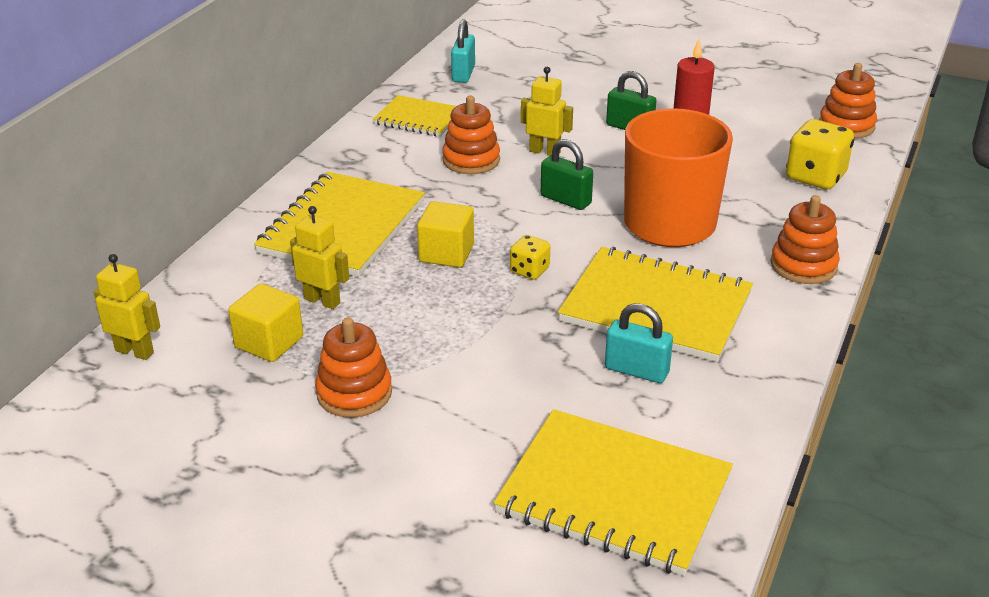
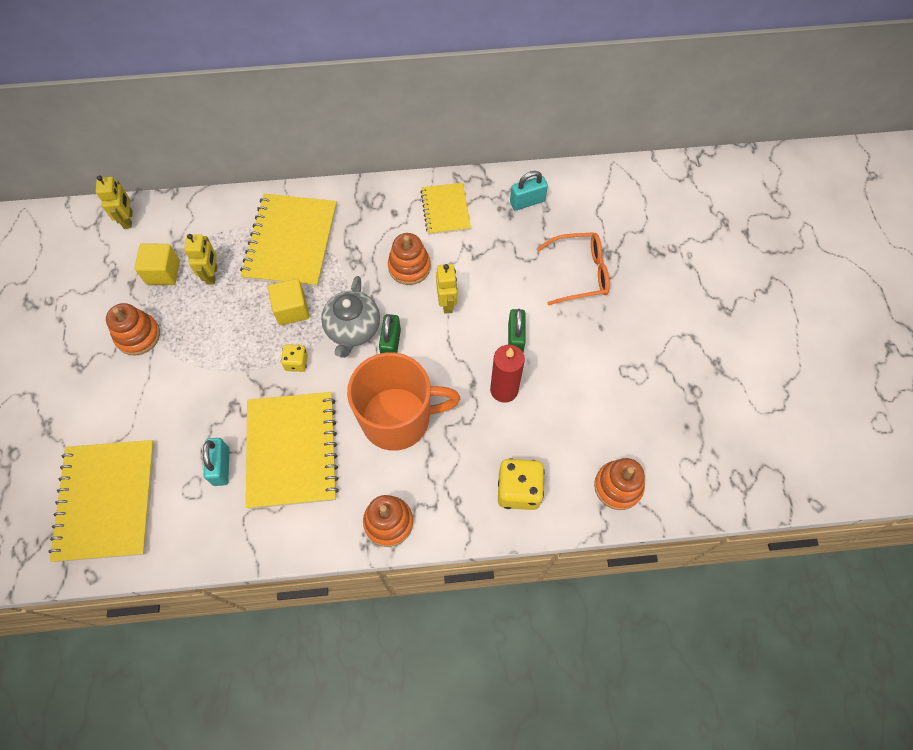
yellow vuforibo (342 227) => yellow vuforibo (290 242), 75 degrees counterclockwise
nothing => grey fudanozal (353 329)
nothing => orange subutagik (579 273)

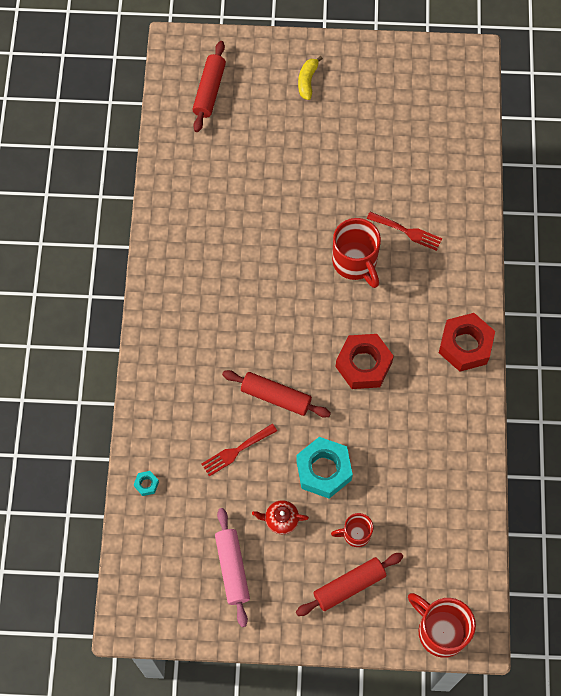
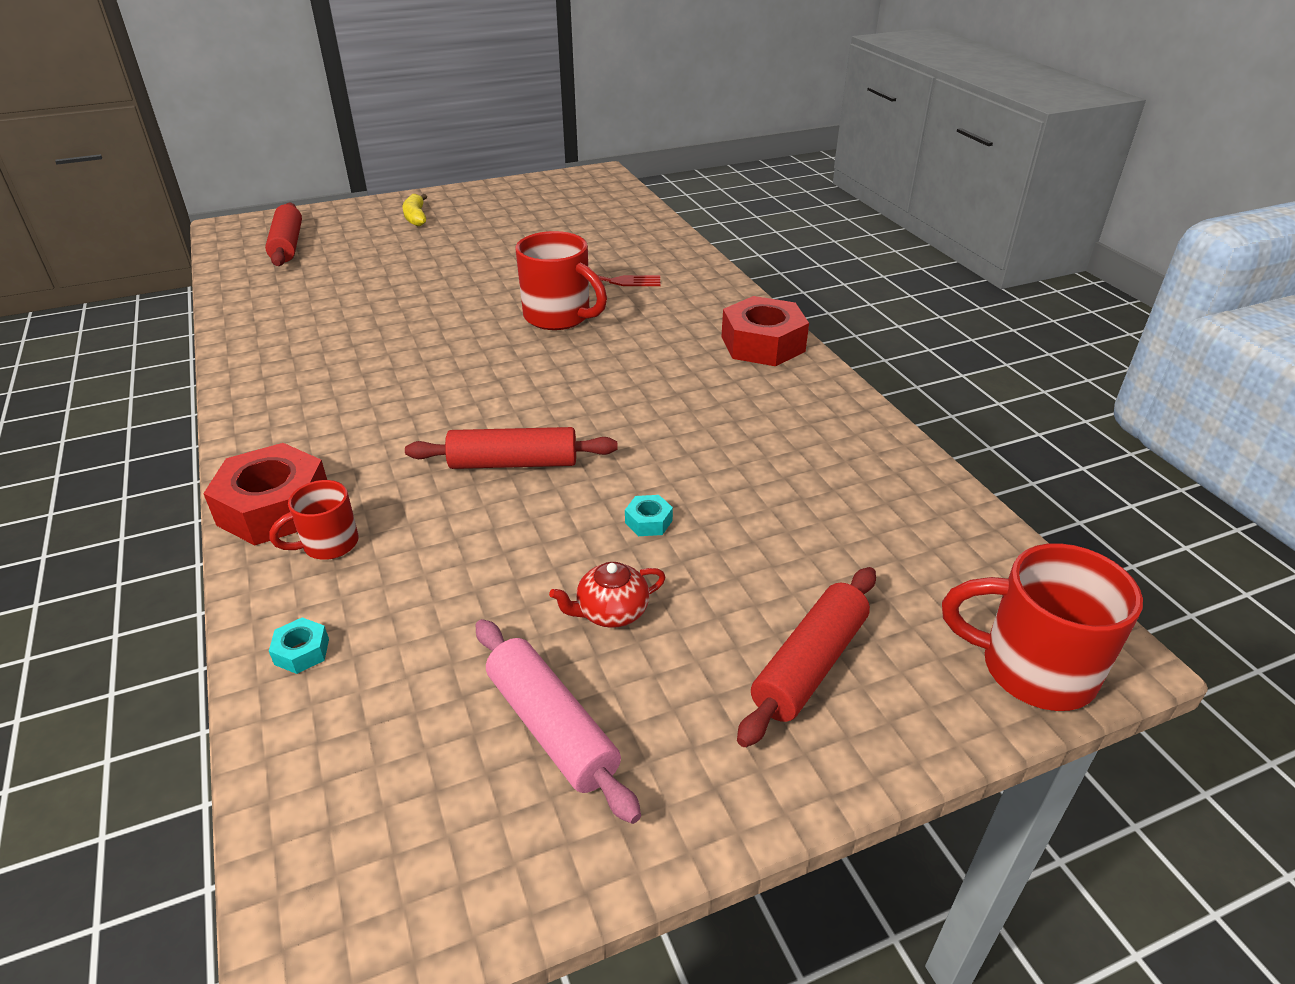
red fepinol (363 365) => red fepinol (274 508), relocated
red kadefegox (355 534) => red kadefegox (328 544), relocated
turquoise fepinol (323 470) => turquoise fepinol (648 521), x0.42
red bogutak (236 451) => nothing

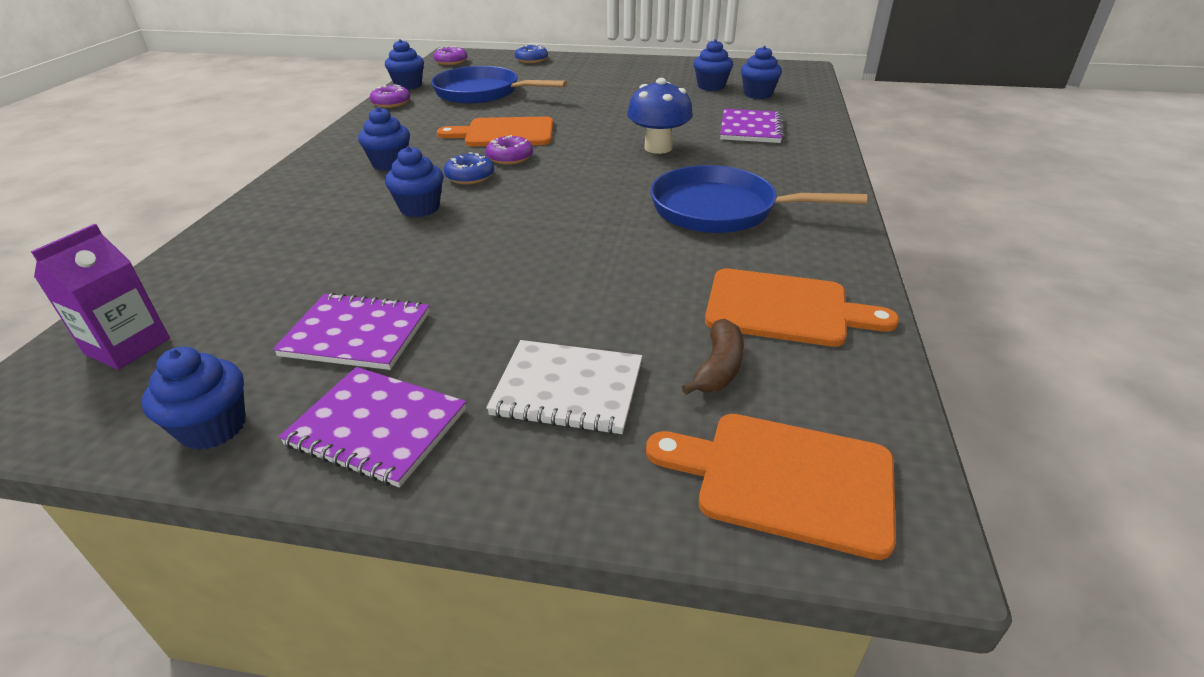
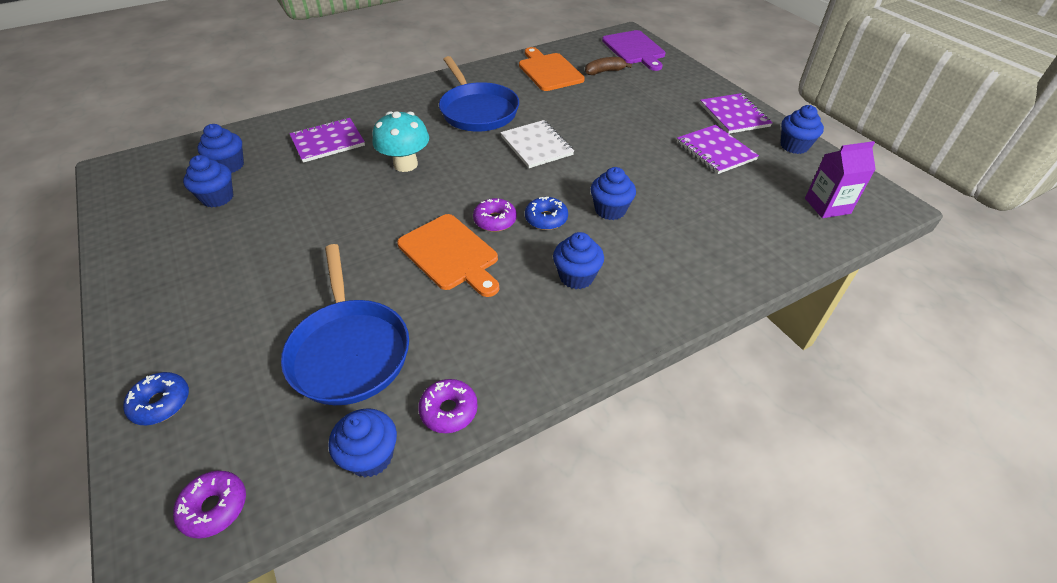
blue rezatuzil (658 148) => turquoise rezatuzil (405 164)
white vuforibo (568 389) => white vuforibo (536 146), relocated
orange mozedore (785 479) => purple mozedore (634 49)

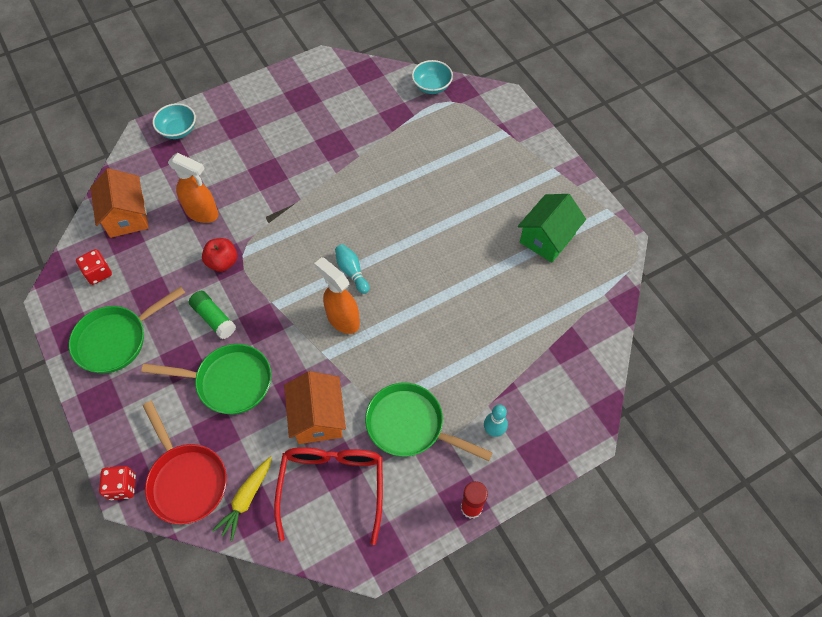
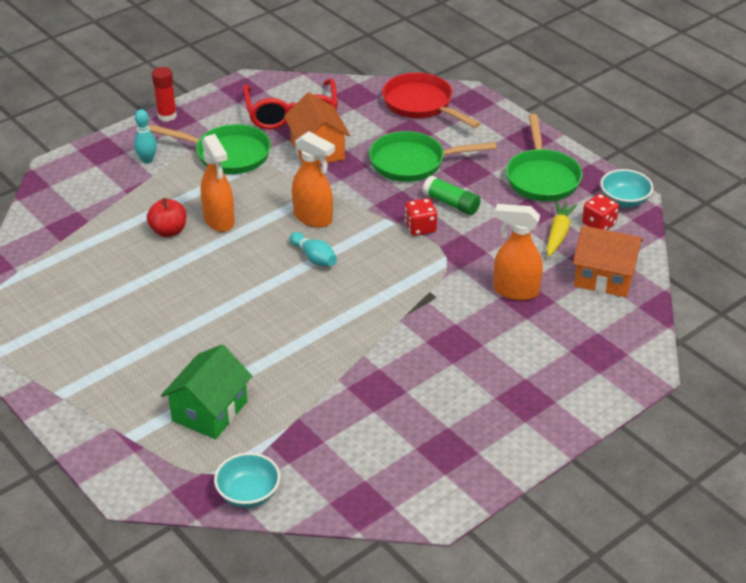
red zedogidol (222 262) => red zedogidol (168 231), relocated
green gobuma (547 238) => green gobuma (210 411), relocated
nothing => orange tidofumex (219 221)
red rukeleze (122 486) => red rukeleze (420 228), relocated
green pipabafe (116 340) => green pipabafe (542 178), 135 degrees clockwise
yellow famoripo (246 499) => yellow famoripo (558 234), relocated
orange gobuma (126 216) => orange gobuma (604 277), 45 degrees counterclockwise
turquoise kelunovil (178 130) => turquoise kelunovil (624 200), relocated

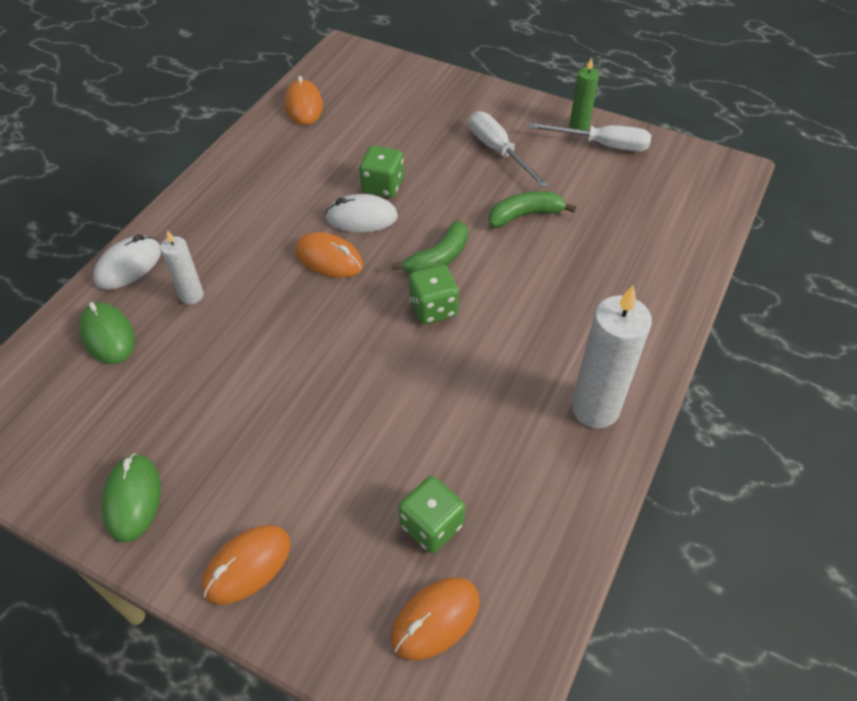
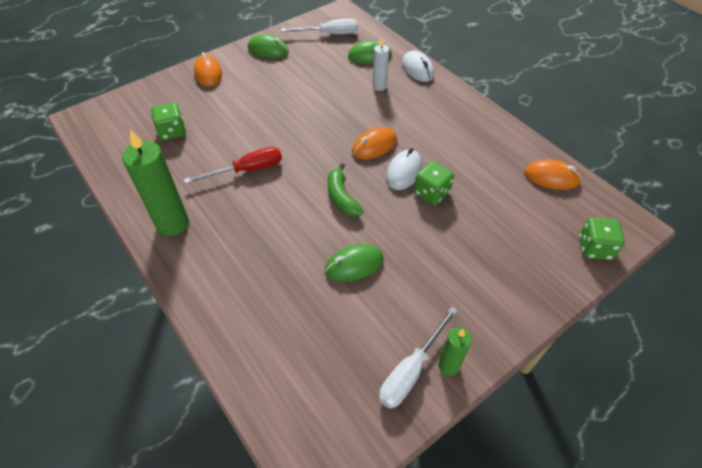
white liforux (595 408) => green liforux (173 224)
nothing => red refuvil (247 170)
white refuvil (498 151) => white refuvil (329 34), relocated
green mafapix (525 215) => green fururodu (354 265)
green rukeleze (433 308) => green rukeleze (594 248), relocated
orange fururodu (435 619) => nothing

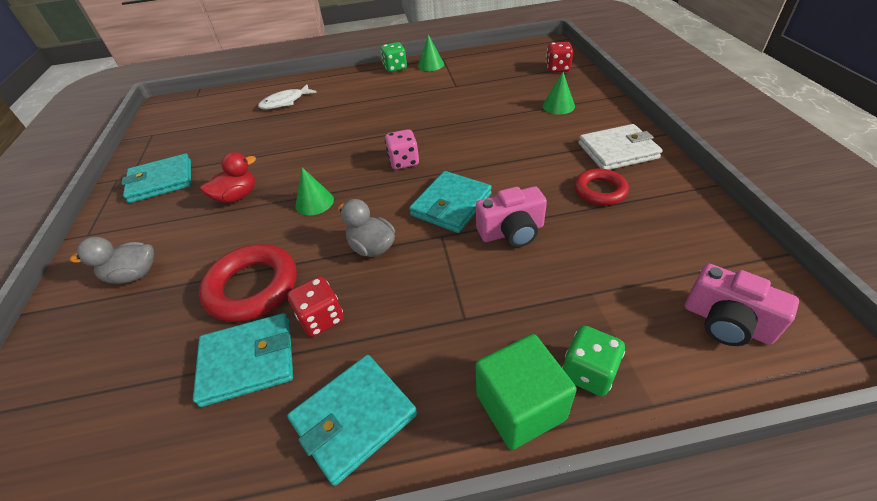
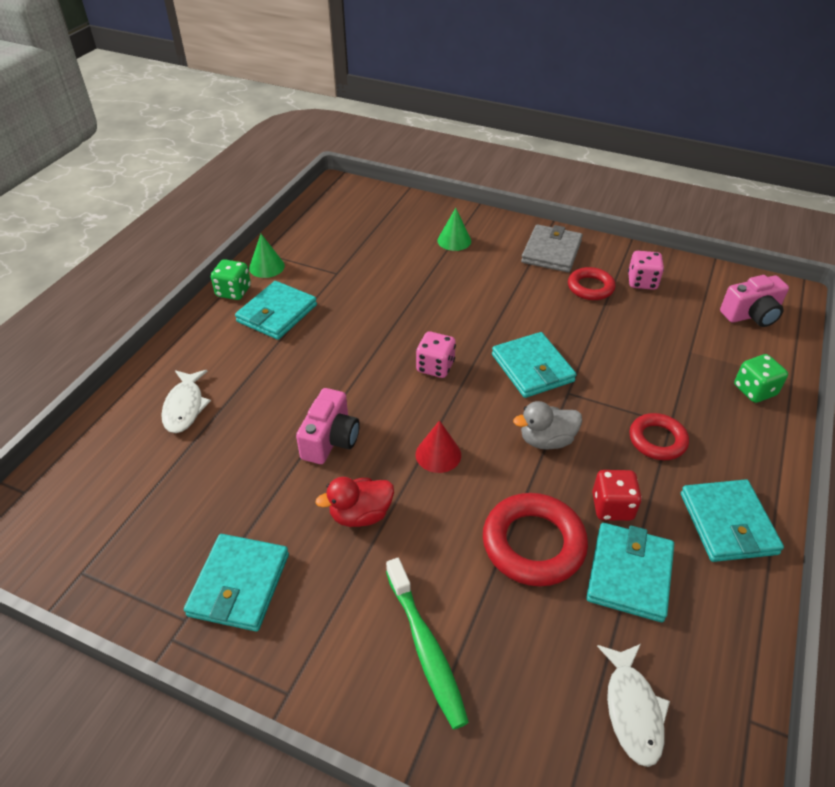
nothing => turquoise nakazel (277 313)
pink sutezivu (512 232) => pink sutezivu (330 440), relocated
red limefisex (237 196) => red limefisex (360 515), 105 degrees counterclockwise
grey limefisex (134 275) => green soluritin (426 648)
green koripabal (314 202) => red koripabal (438 454)
white nakazel (618 151) => grey nakazel (551 252)
nothing => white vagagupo (632 710)
nothing => pink rukeleze (642 282)
nothing => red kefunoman (657 440)
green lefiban (520 406) => nothing
red rukeleze (557 68) => nothing

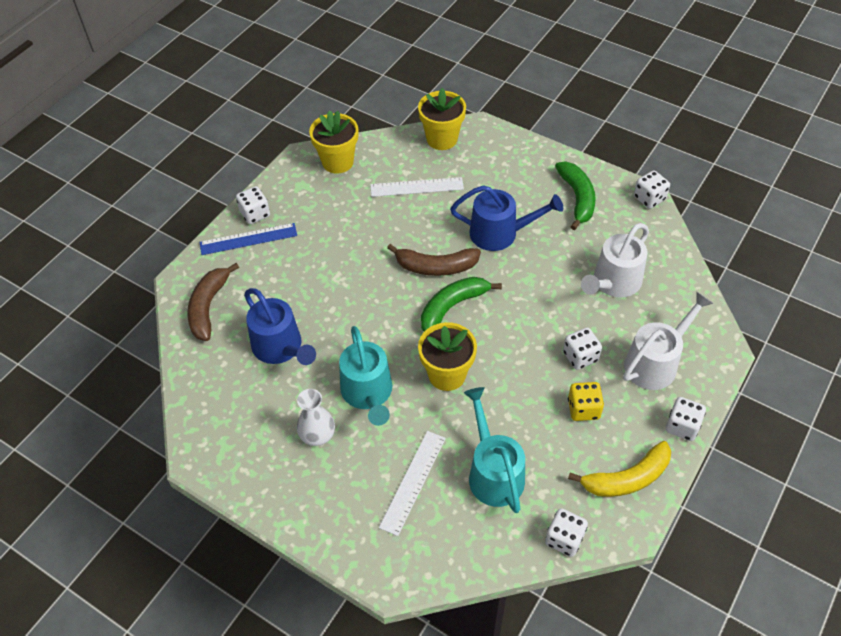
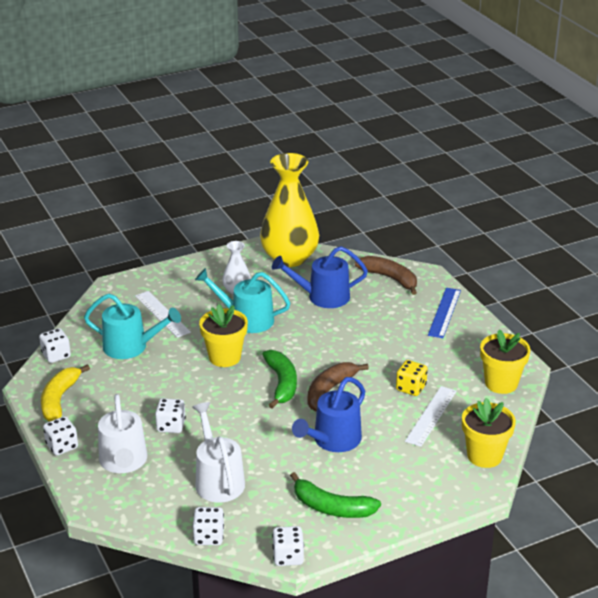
white rukeleze (255 214) => white rukeleze (209 537), relocated
nothing => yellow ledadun (289 258)
yellow rukeleze (583 409) => yellow rukeleze (411 388), relocated

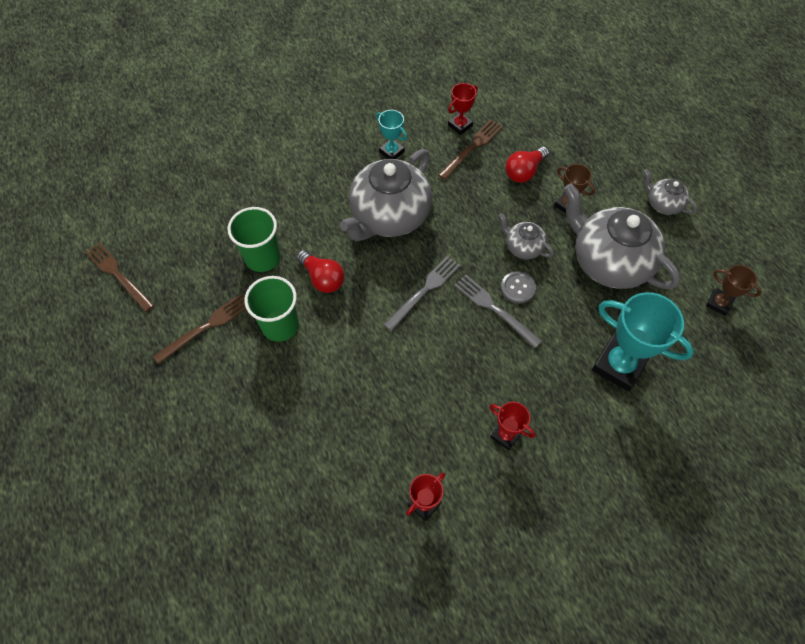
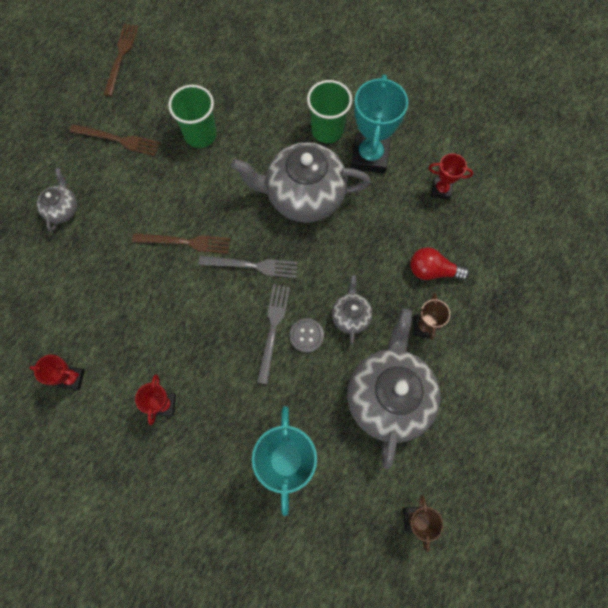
grey fudanozal (663 204) => grey fudanozal (63 209), relocated
brown bogutak (472 148) => brown bogutak (185 242), relocated
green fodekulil (280 325) => green fodekulil (327 130), relocated
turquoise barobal (391 152) => turquoise barobal (369 156), x1.88
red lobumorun (322 278) => nothing

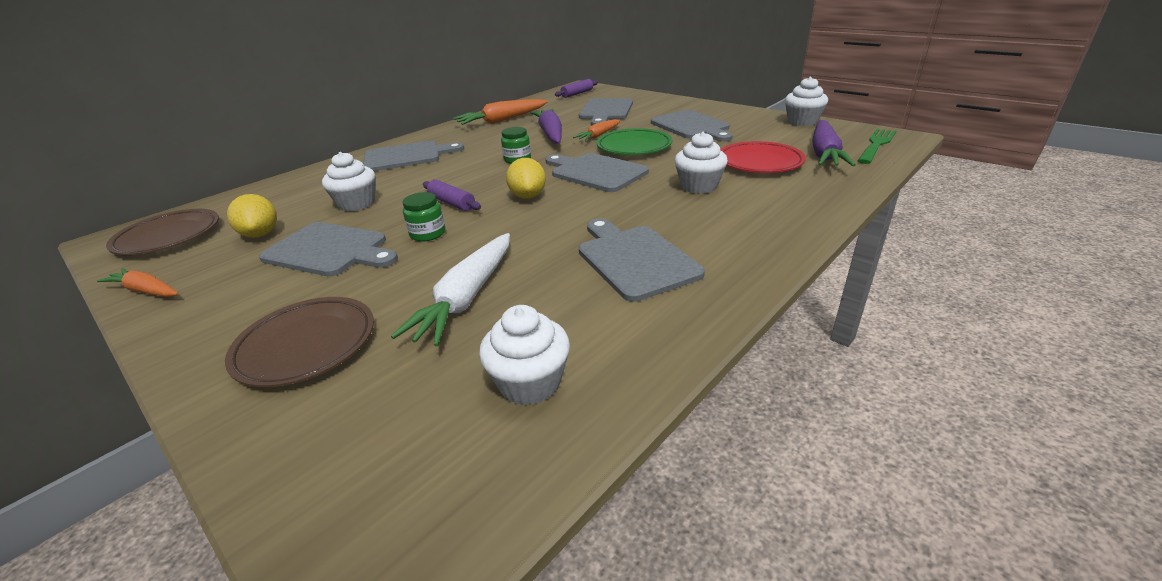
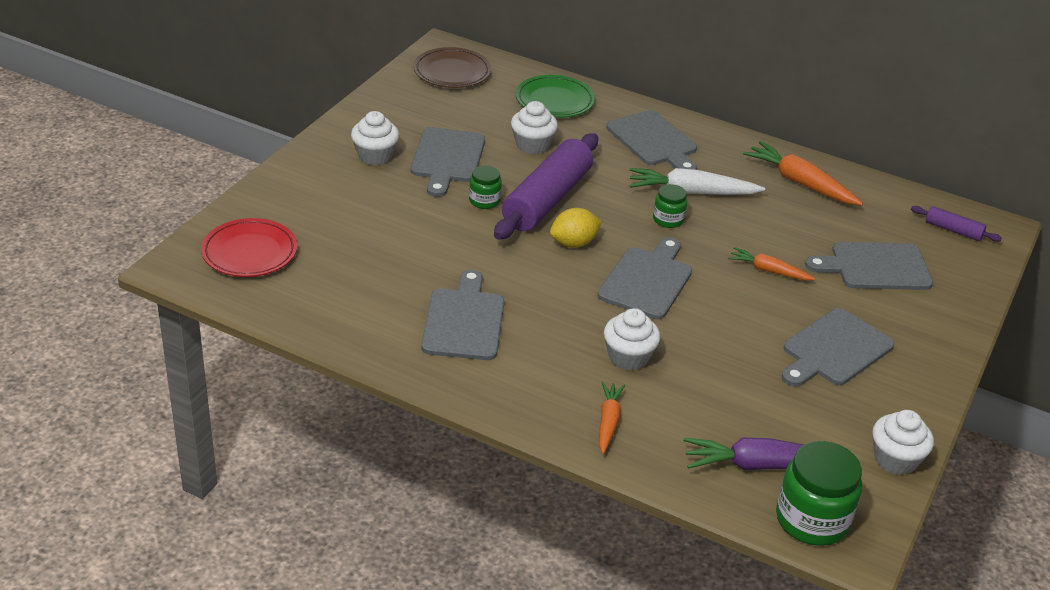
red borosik (759 162) => red borosik (249 253), relocated
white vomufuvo (530 382) => white vomufuvo (375 156), relocated
grey mozedore (634 259) => grey mozedore (463 321), 45 degrees counterclockwise
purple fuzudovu (452 203) => purple fuzudovu (547 199), x2.23
green borosik (634 147) => green borosik (554 101), relocated
orange famoripo (146 291) => orange famoripo (608 422), relocated
white famoripo (467 297) => white famoripo (691 192), relocated
green bogutak (876 145) => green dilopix (812 520)
brown borosik (306 345) => nothing
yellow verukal (261 234) => nothing
purple famoripo (550 134) => nothing

